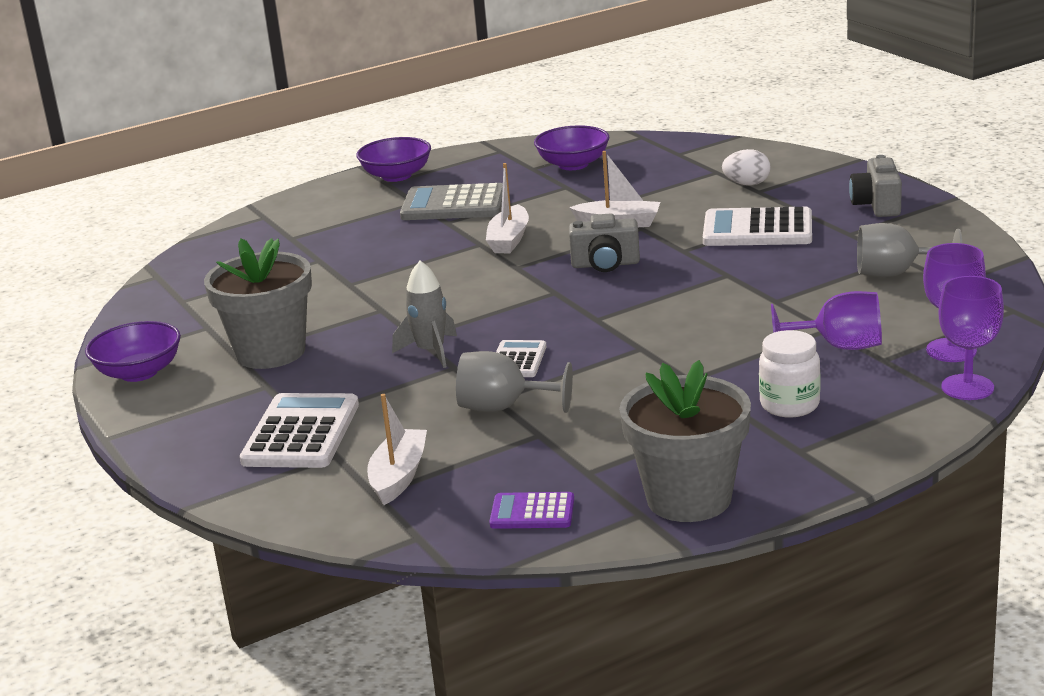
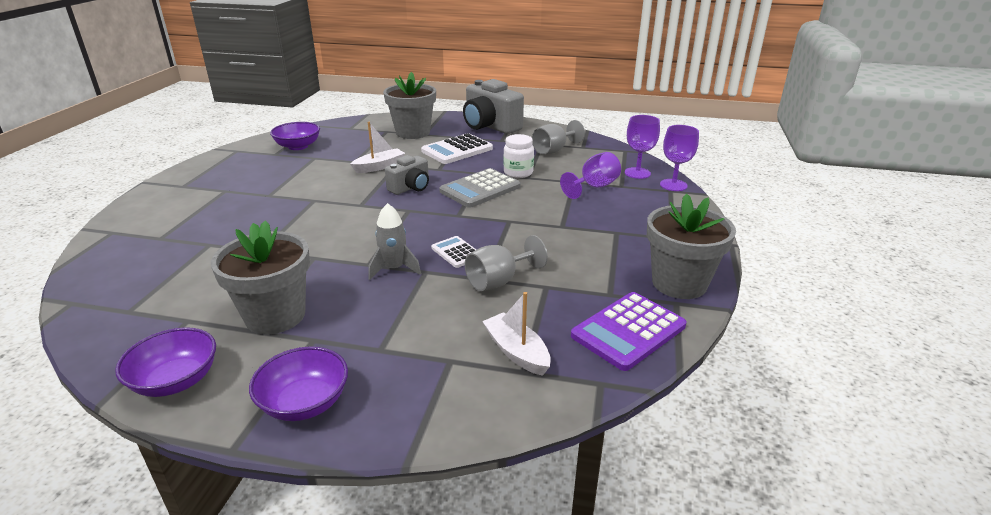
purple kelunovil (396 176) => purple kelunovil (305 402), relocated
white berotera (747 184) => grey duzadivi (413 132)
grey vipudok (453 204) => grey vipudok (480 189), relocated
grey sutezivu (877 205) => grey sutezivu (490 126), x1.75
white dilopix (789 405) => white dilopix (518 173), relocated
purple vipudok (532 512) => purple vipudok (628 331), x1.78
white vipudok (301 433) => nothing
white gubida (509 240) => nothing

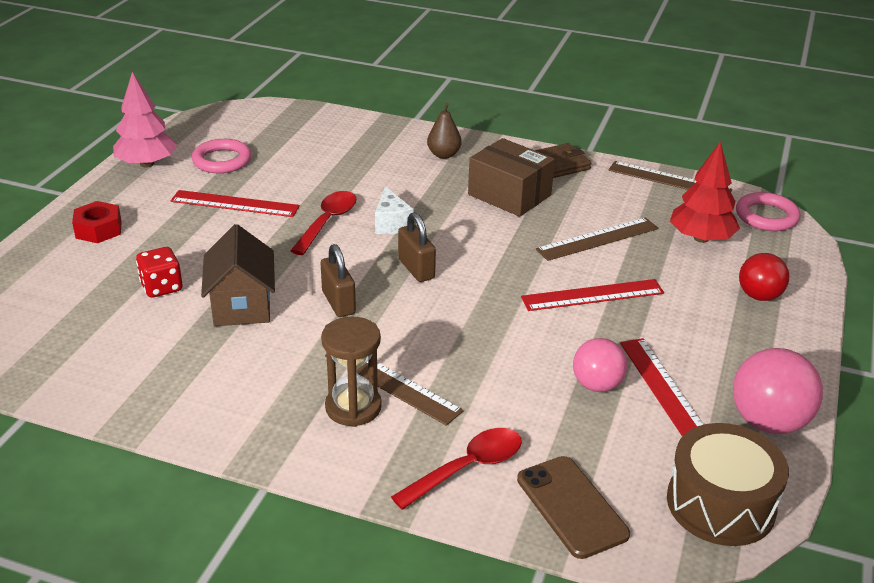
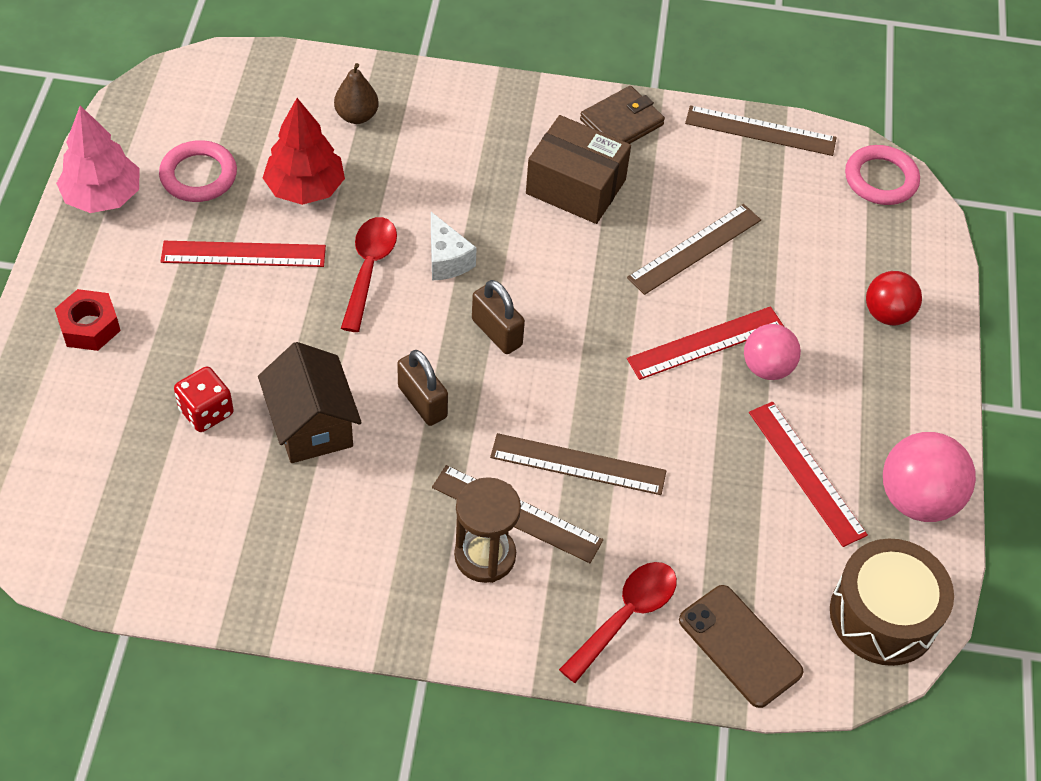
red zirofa (701 238) => red zirofa (305 188), relocated
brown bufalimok (443 155) => brown bufalimok (356 116), relocated
nothing => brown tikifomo (578 464)
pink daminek (597 385) => pink daminek (767 368), relocated

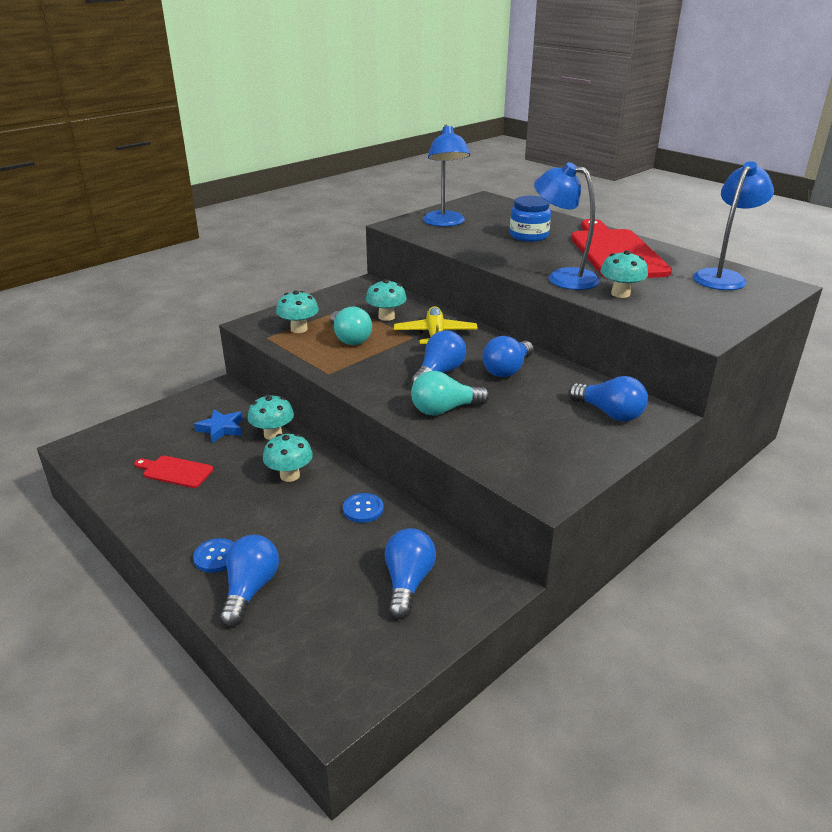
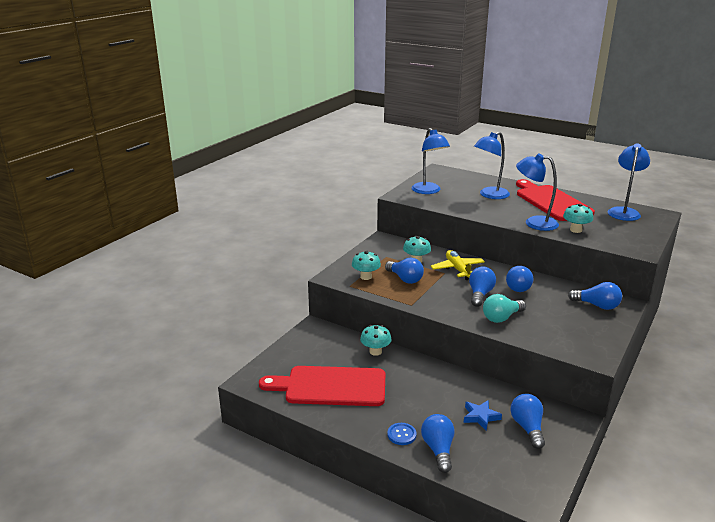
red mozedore (175 471) => red mozedore (330 386), x2.25
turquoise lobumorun (350 338) => blue lobumorun (405 279)
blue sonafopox (221 429) => blue sonafopox (480 417), relocated
blue dilopix (529 236) => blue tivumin (489 195)
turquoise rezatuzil (290 475) => nothing
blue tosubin (363 509) => nothing

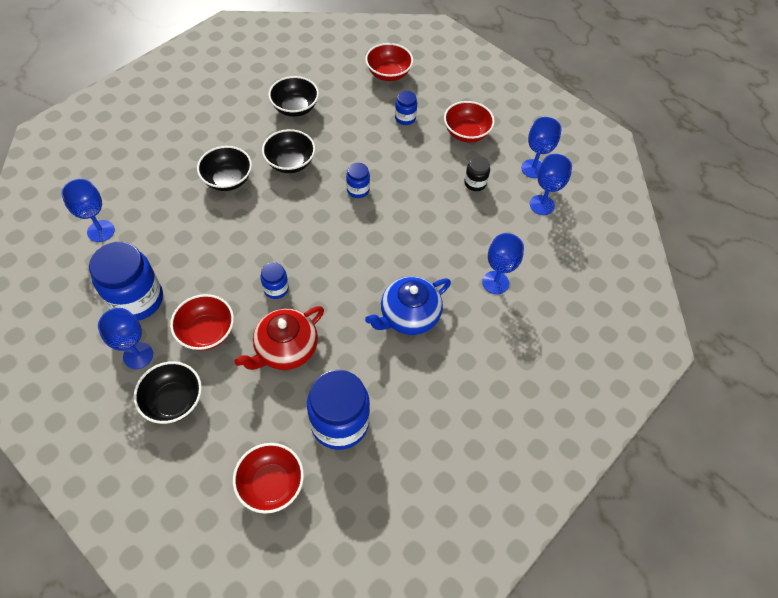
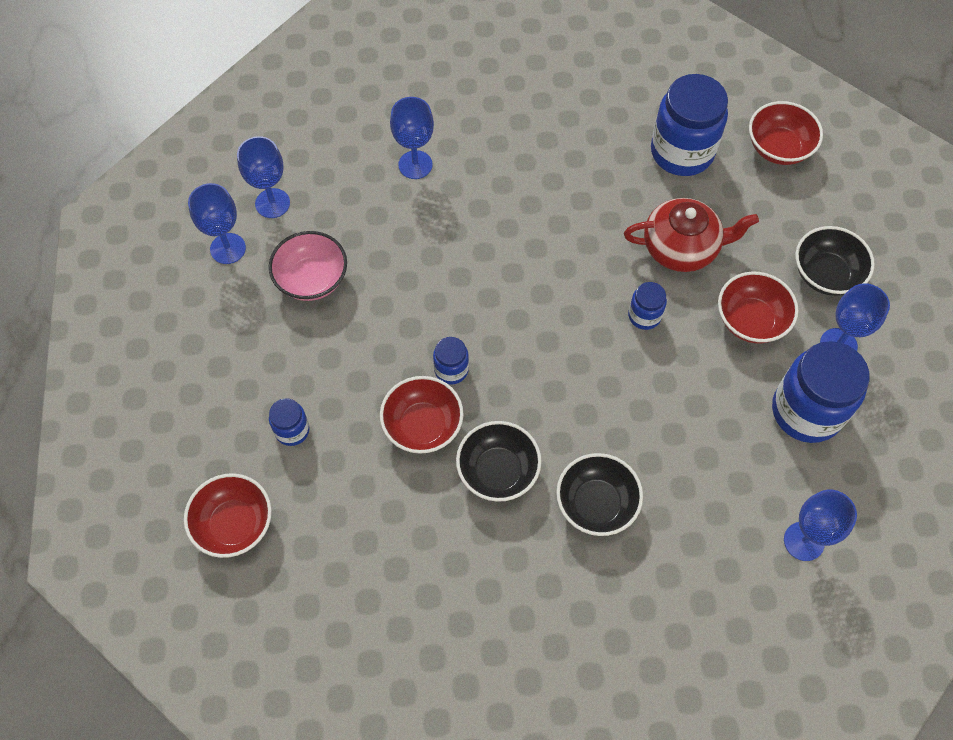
black dilopix (475 183) => pink kelunovil (312 279)
red kelunovil (466 133) => red kelunovil (423 426), relocated
black kelunovil (295 108) => nothing
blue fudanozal (408 315) => nothing

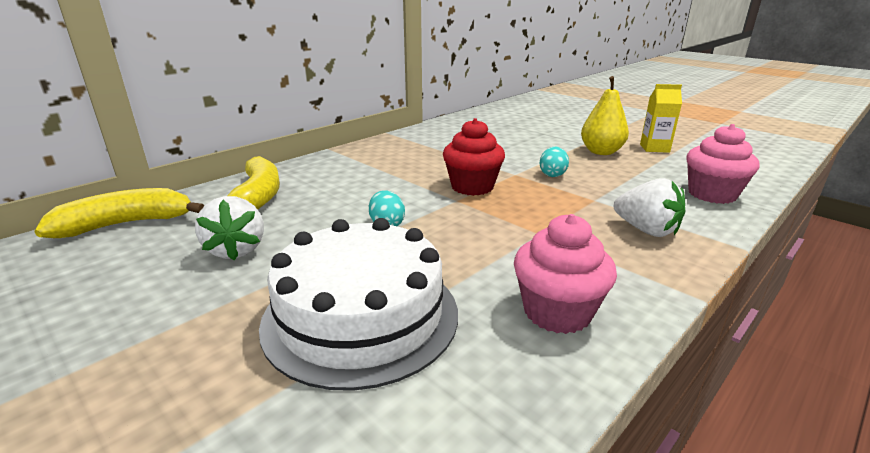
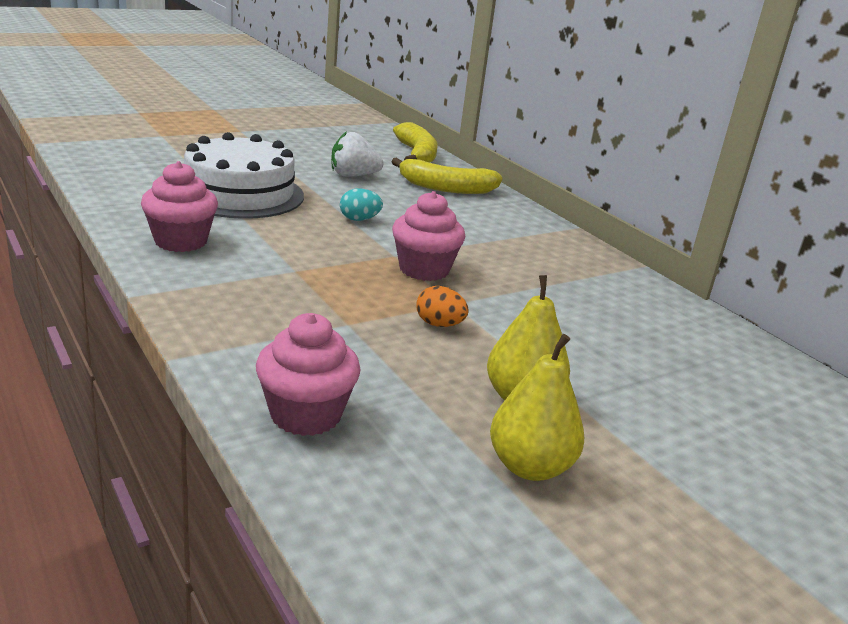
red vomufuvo (472 187) => pink vomufuvo (424 269)
turquoise berotera (552 174) => orange berotera (439 324)
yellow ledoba (654 148) => yellow bufalimok (530 467)
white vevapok (646 230) => nothing

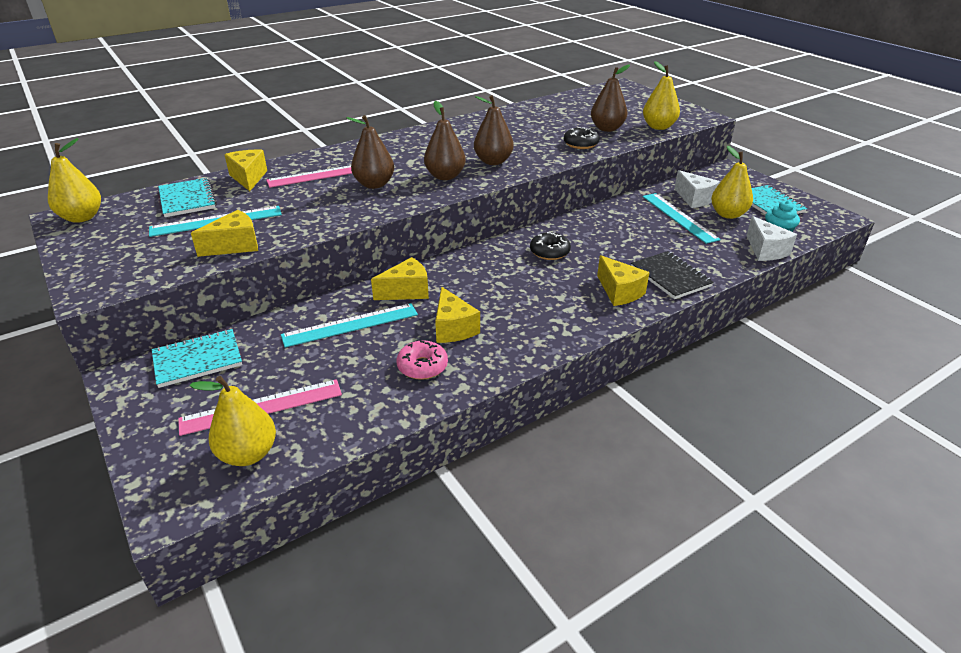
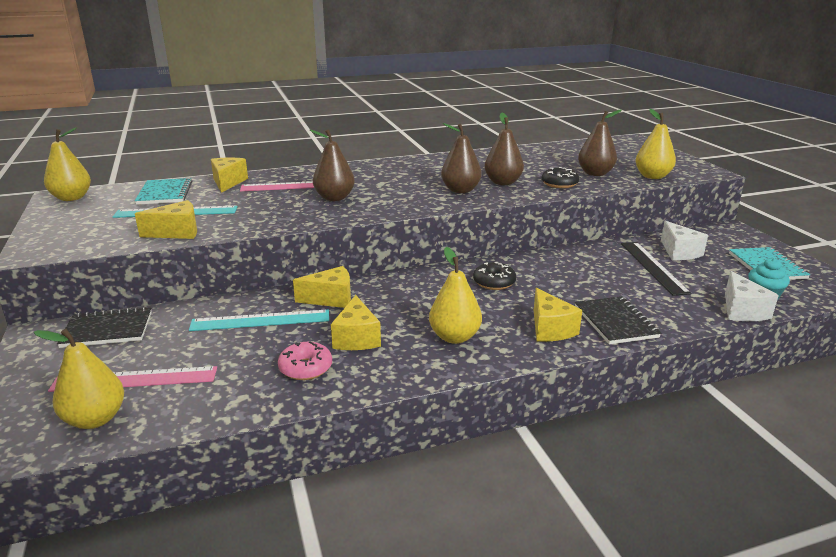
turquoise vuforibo (197 360) => black vuforibo (107 330)
yellow bufalimok (728 214) => yellow bufalimok (454 337), relocated
brown bufalimok (445 176) => brown bufalimok (503 182), relocated
turquoise tikifomo (679 217) => black tikifomo (653 267)

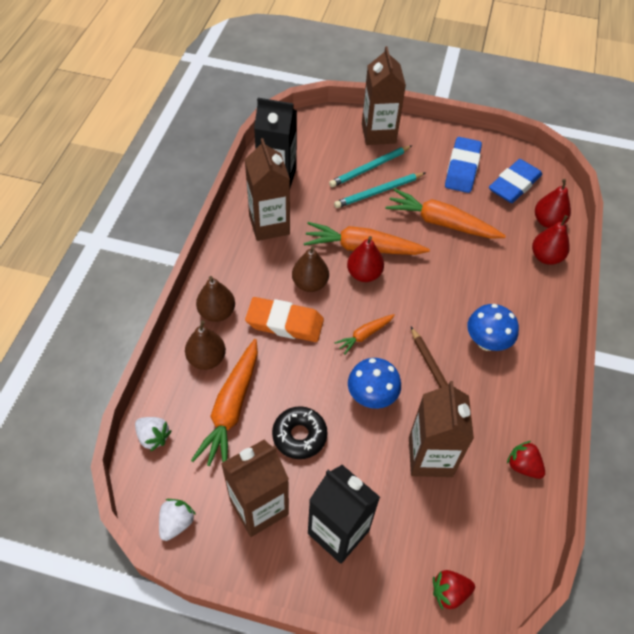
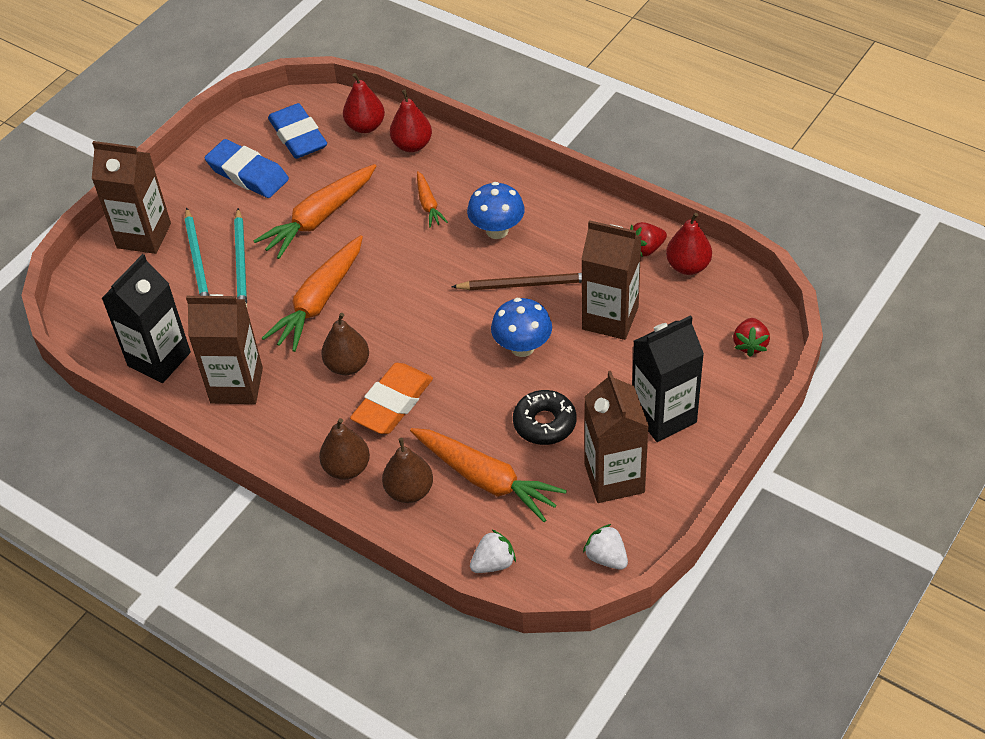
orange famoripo (364 335) => orange famoripo (428 204), relocated
red bufalimok (364 274) => red bufalimok (688 266), relocated

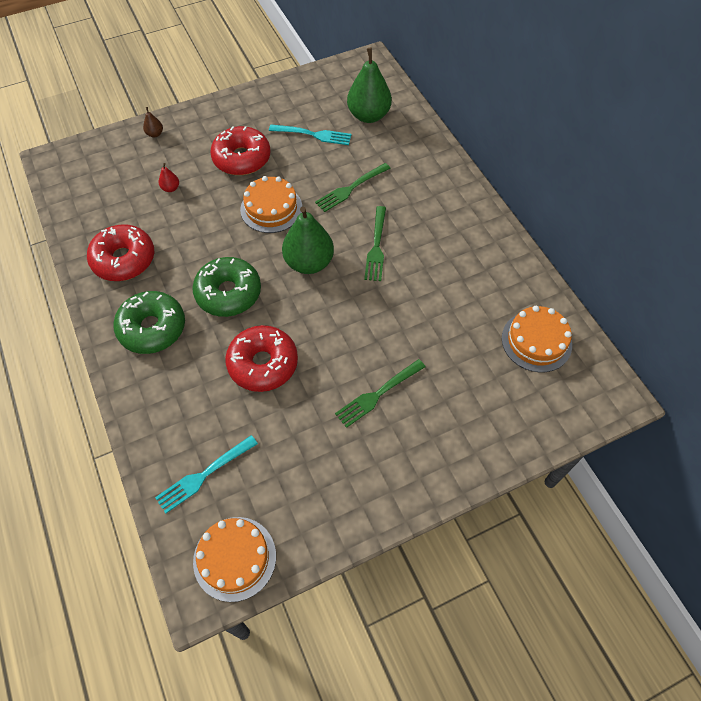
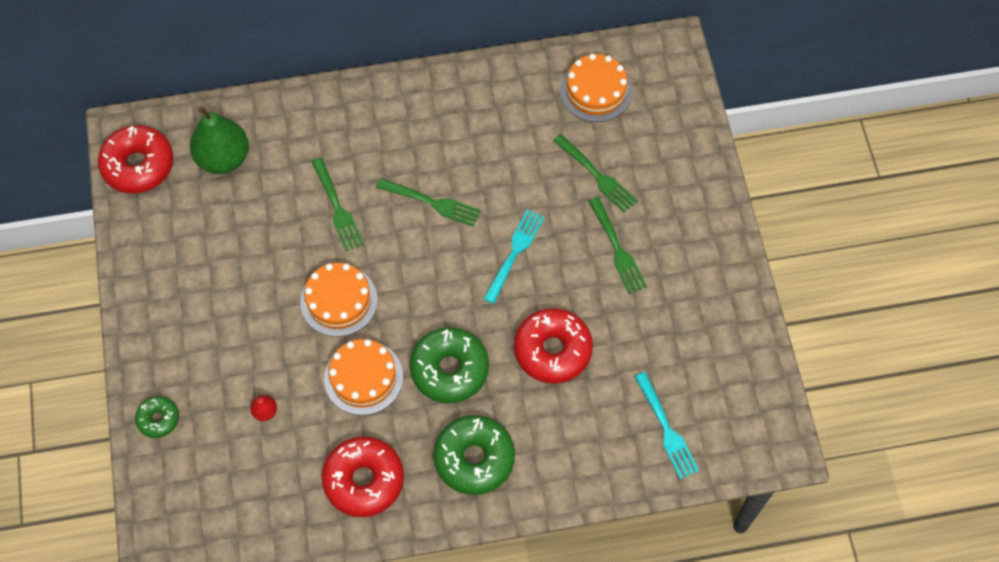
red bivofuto (242 158) => red bivofuto (138 165), relocated
brown bufalimok (155 134) => green bivofuto (158 419)
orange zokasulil (234 558) => orange zokasulil (363 377), relocated
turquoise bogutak (313 135) => turquoise bogutak (514 253), relocated
nothing => green bogutak (597 175)
green bufalimok (309 263) => nothing

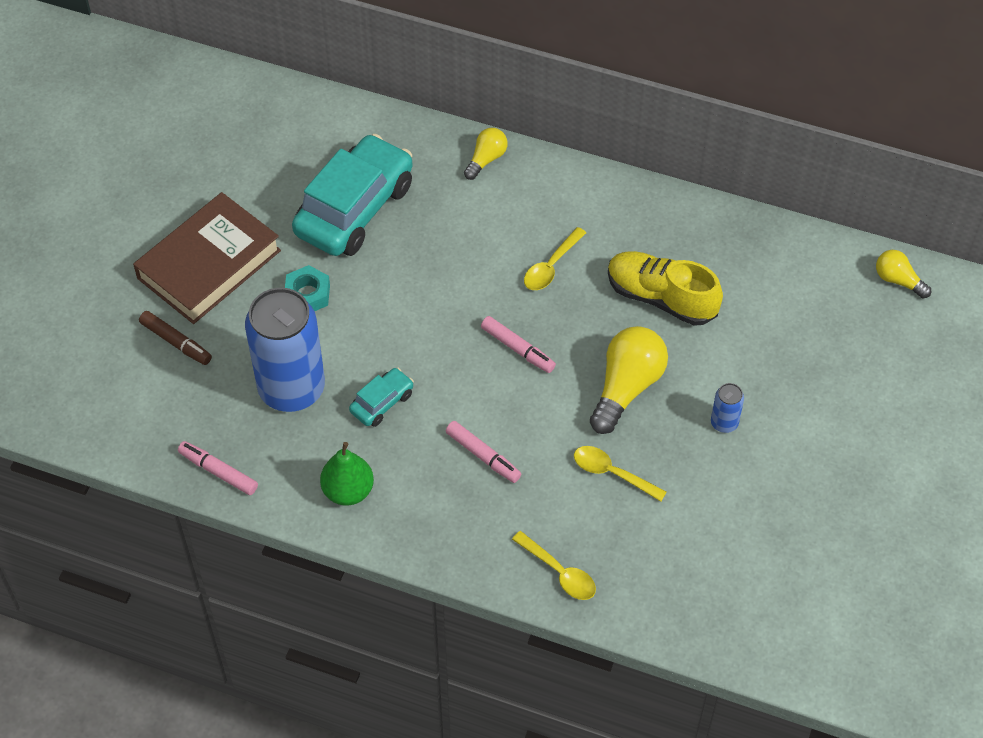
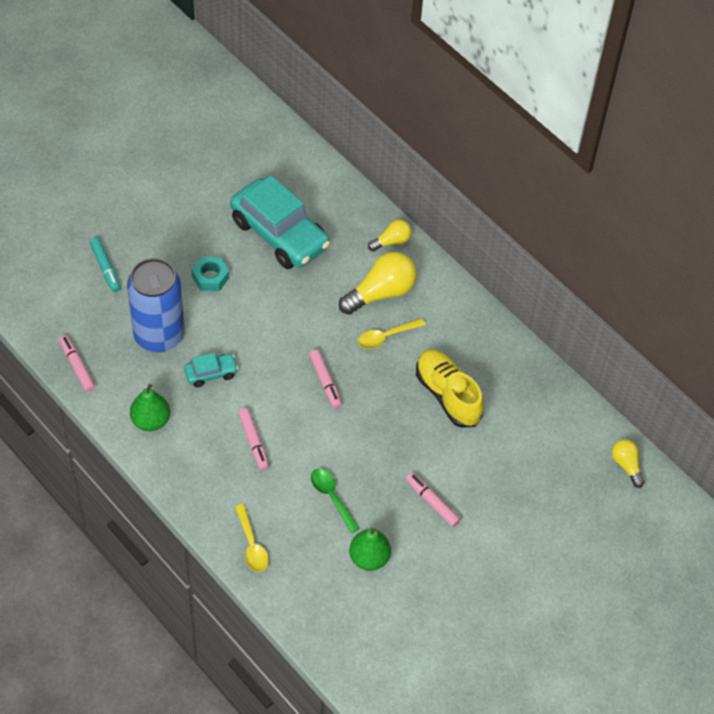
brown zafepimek (176 342) => turquoise zafepimek (105 268)
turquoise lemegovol (354 209) => turquoise lemegovol (279 234), 75 degrees clockwise
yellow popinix (612 473) => green popinix (332 497)
yellow lobumorun (626 387) => yellow lobumorun (380 293), relocated
nothing => green bufalimok (369 558)
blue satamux (724 423) => pink zafepimek (432 502)
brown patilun (209 264) => nothing

